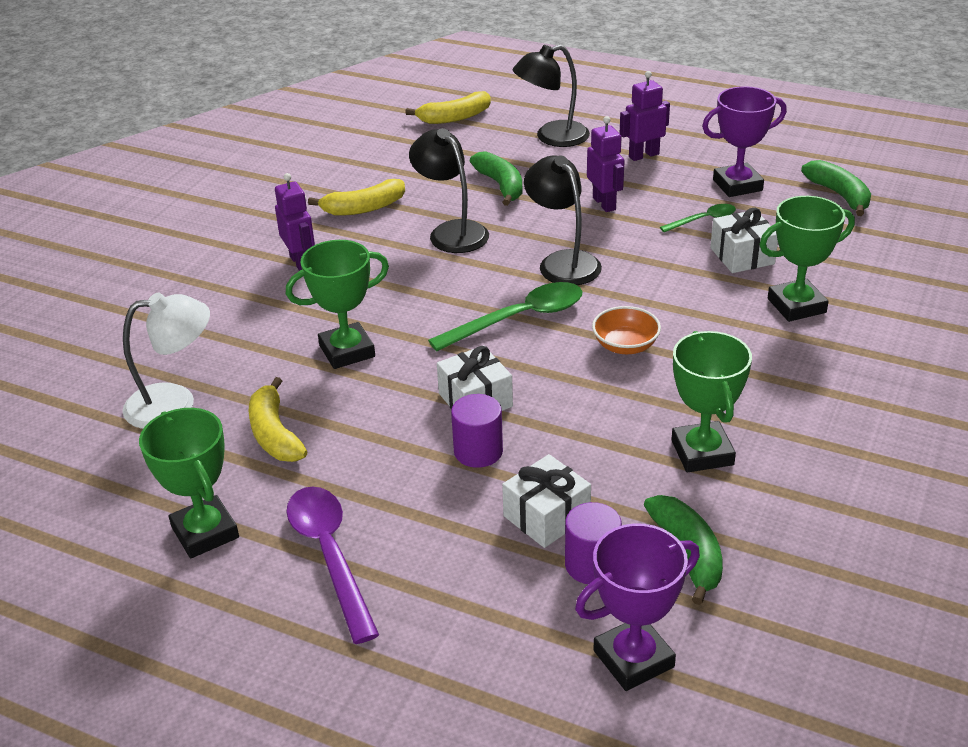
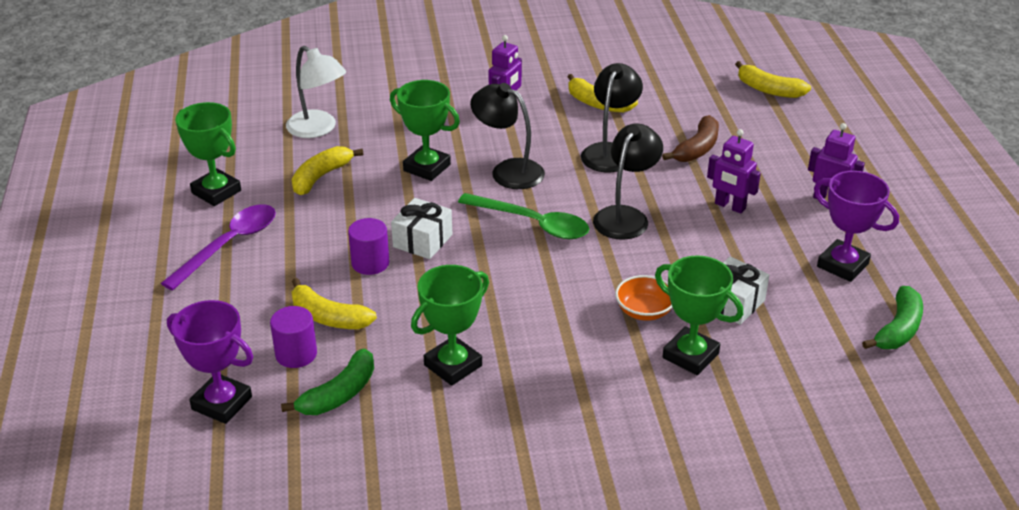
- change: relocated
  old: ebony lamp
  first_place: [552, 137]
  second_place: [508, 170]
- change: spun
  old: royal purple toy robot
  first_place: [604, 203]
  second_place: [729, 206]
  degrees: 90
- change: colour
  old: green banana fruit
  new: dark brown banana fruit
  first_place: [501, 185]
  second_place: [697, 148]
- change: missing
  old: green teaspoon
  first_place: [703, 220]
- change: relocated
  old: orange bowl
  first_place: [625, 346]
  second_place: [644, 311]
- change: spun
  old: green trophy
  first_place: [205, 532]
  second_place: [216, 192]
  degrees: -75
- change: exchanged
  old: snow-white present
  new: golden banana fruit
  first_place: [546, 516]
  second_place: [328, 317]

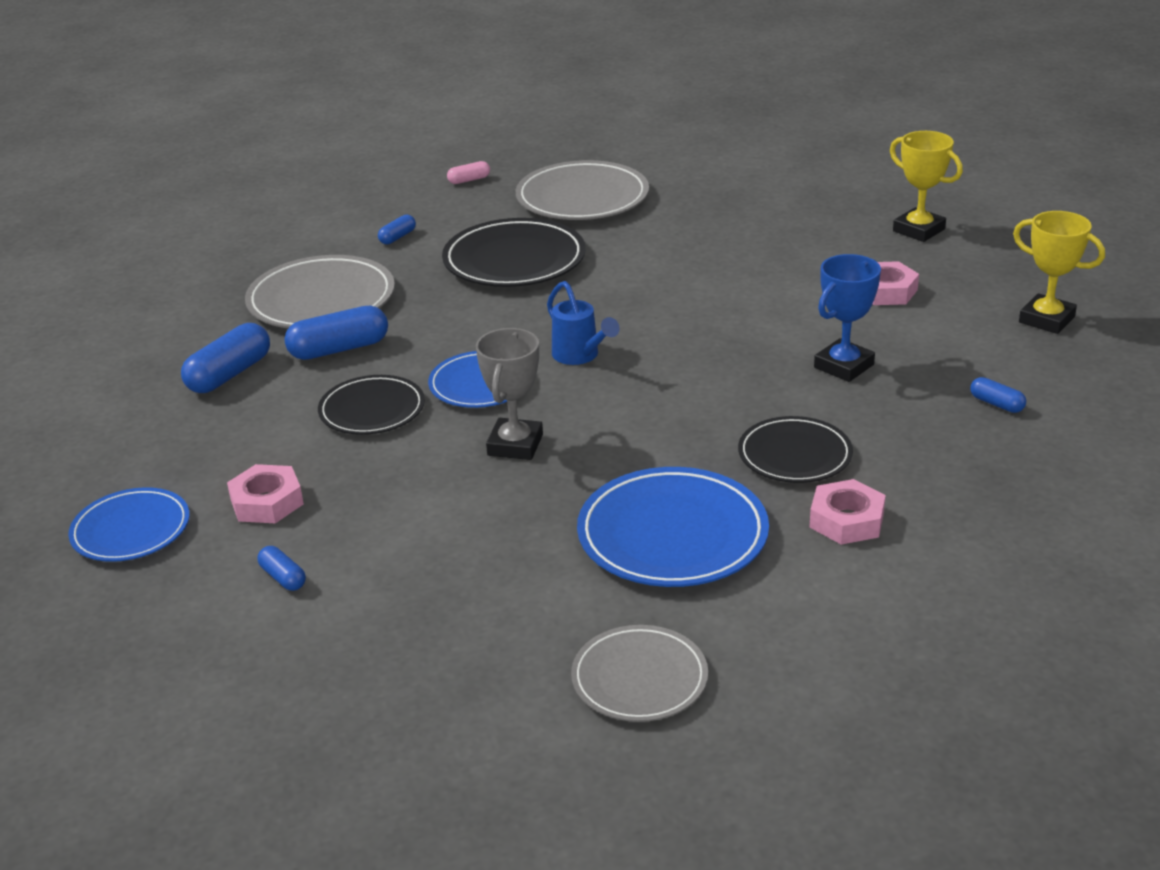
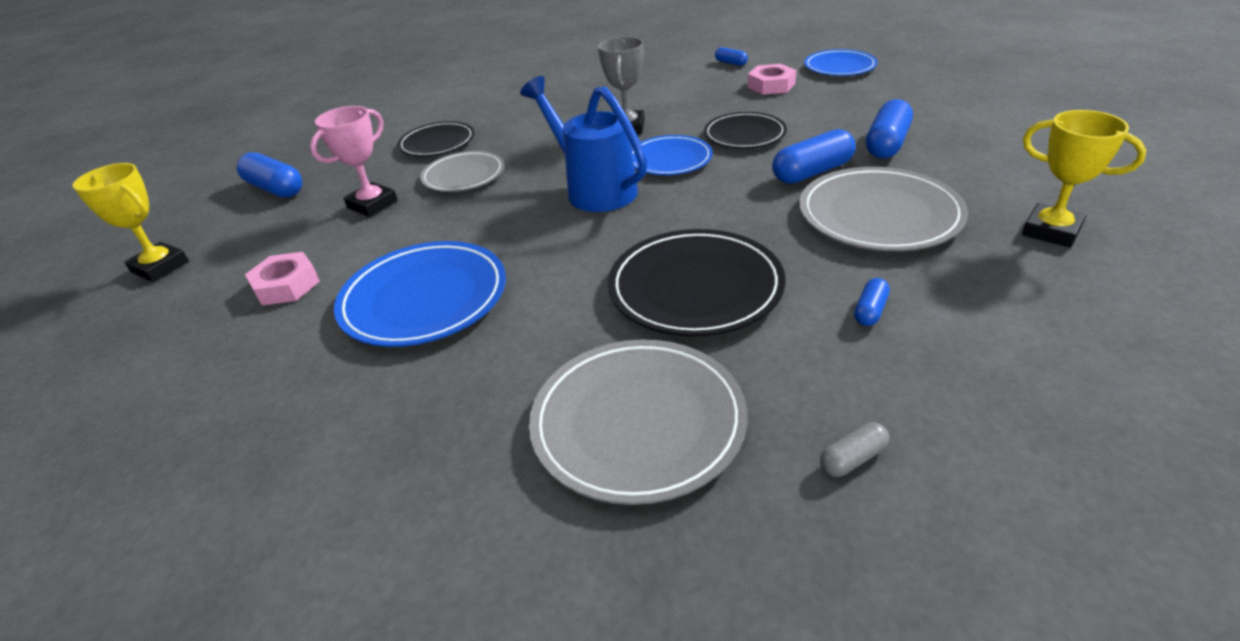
- change: relocated
  old: golden trophy
  first_place: [918, 230]
  second_place: [1051, 231]
- change: colour
  old: rose-pink pill
  new: ash-grey pill
  first_place: [469, 180]
  second_place: [852, 459]
- change: colour
  old: royal blue trophy
  new: rose-pink trophy
  first_place: [844, 366]
  second_place: [372, 204]
- change: size
  old: royal blue watering pot
  first_place: [580, 356]
  second_place: [594, 189]
  factor: 1.68
- change: size
  old: royal blue pill
  first_place: [996, 404]
  second_place: [275, 189]
  factor: 1.91
- change: relocated
  old: royal blue flat dish
  first_place: [672, 534]
  second_place: [424, 299]
- change: missing
  old: rose-pink hexagon nut
  first_place: [846, 520]
- change: relocated
  old: ash-grey flat dish
  first_place: [639, 678]
  second_place: [463, 176]

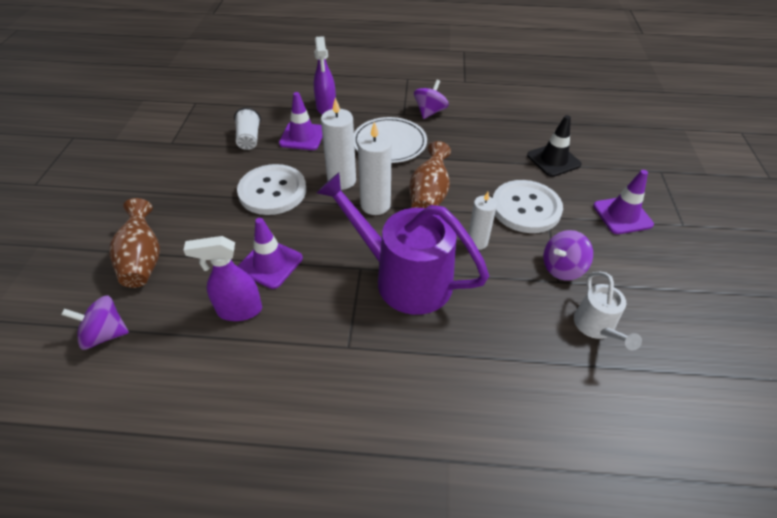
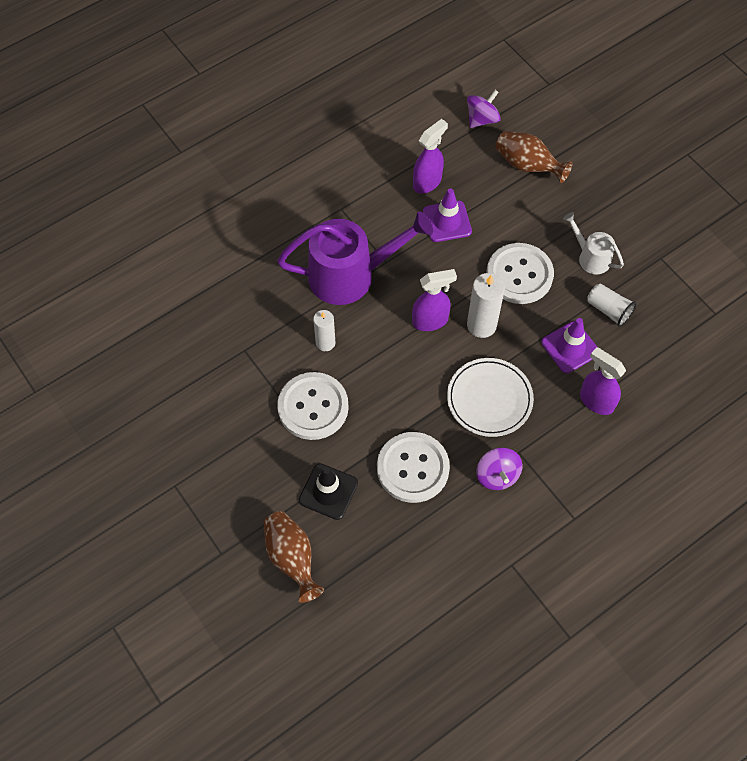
- change: exchanged
  old: snow-white pillar candle
  new: royal purple spray bottle
  first_place: [375, 205]
  second_place: [430, 321]
- change: relocated
  old: dark brown tall vase
  first_place: [429, 195]
  second_place: [292, 558]
- change: missing
  old: royal purple traffic cone
  first_place: [622, 215]
- change: missing
  old: royal purple spinning top
  first_place: [562, 268]
- change: relocated
  old: snow-white watering pot
  first_place: [596, 327]
  second_place: [590, 257]
- change: appeared
  new: snow-white shirt button
  second_place: [413, 468]

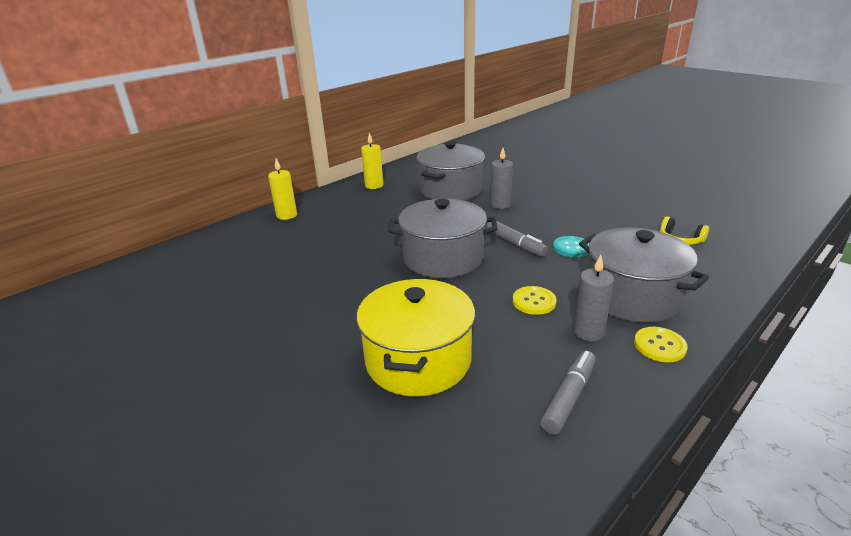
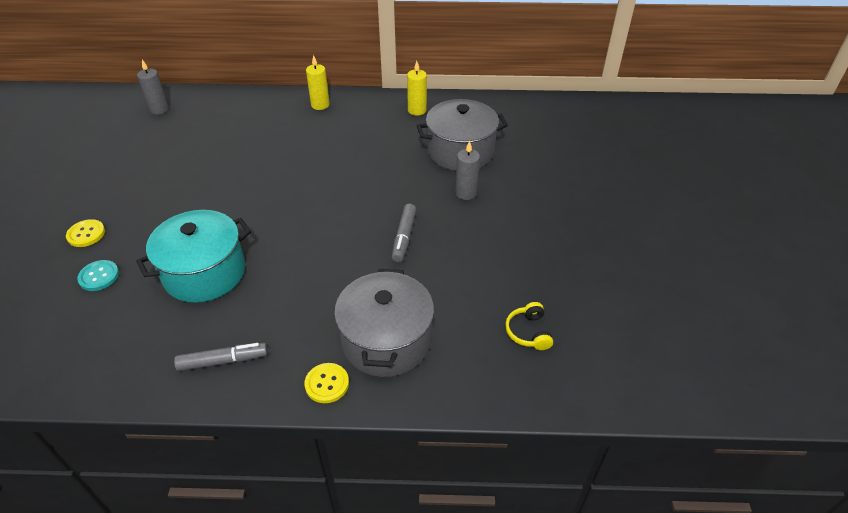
- change: missing
  old: ash-grey cooking pot
  first_place: [443, 258]
- change: relocated
  old: aqua shirt button
  first_place: [571, 248]
  second_place: [99, 276]
- change: relocated
  old: ash-grey pillar candle
  first_place: [588, 332]
  second_place: [159, 109]
- change: colour
  old: golden cooking pot
  new: aqua cooking pot
  first_place: [418, 360]
  second_place: [205, 273]
- change: relocated
  old: golden shirt button
  first_place: [534, 302]
  second_place: [86, 234]

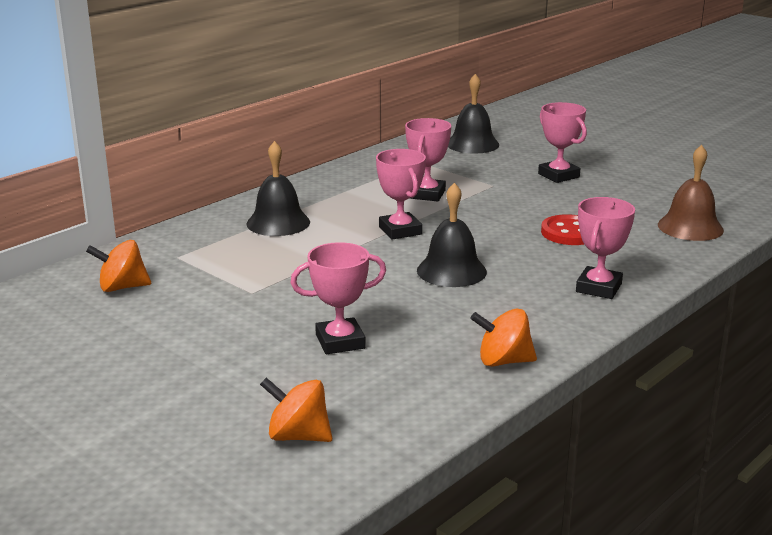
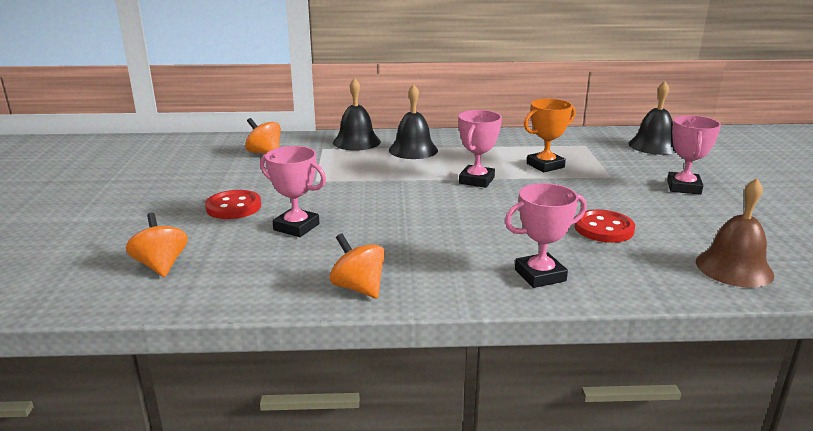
- change: colour
  old: rose-pink trophy
  new: orange trophy
  first_place: [427, 194]
  second_place: [545, 165]
- change: relocated
  old: ebony hand bell
  first_place: [451, 271]
  second_place: [356, 142]
- change: appeared
  new: red shirt button
  second_place: [233, 207]

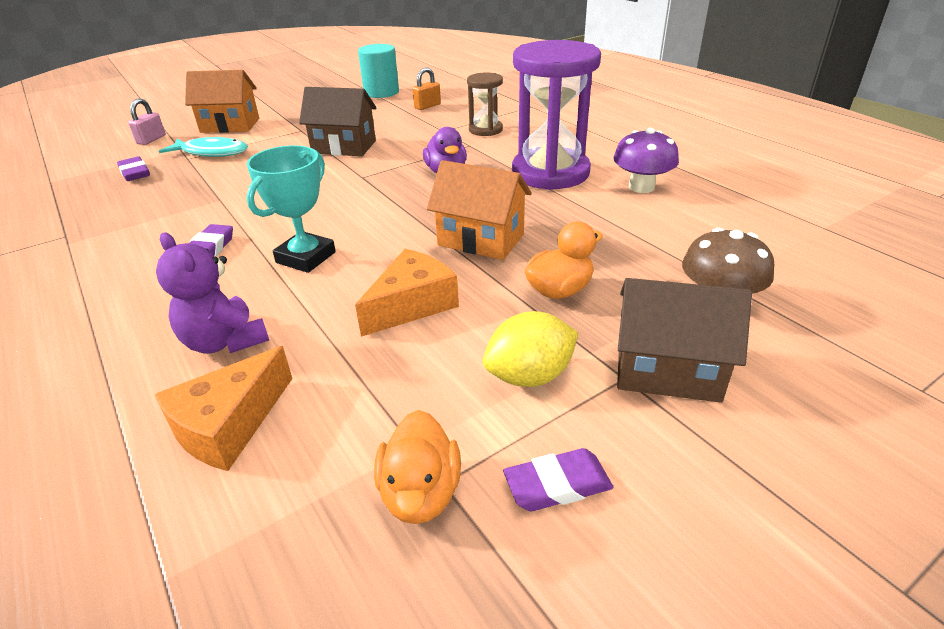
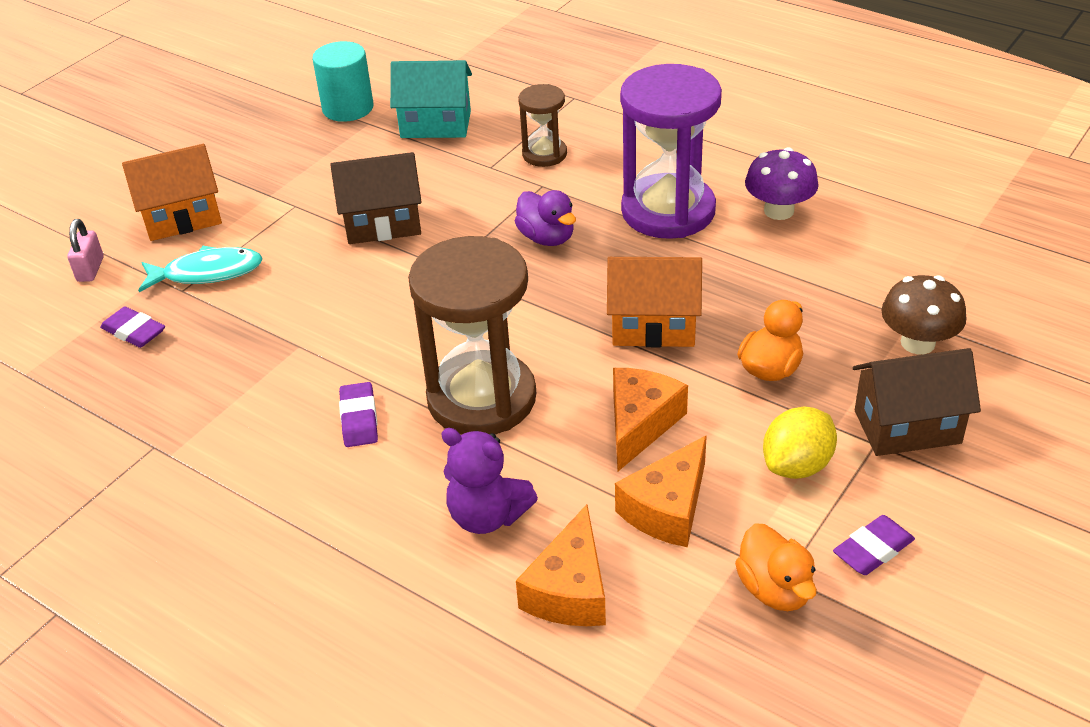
- change: exchanged
  old: orange lock
  new: aqua toy house
  first_place: [427, 106]
  second_place: [436, 124]
- change: exchanged
  old: aqua trophy
  new: dark brown sand timer
  first_place: [306, 257]
  second_place: [481, 398]
- change: appeared
  new: orange cheese
  second_place: [667, 508]

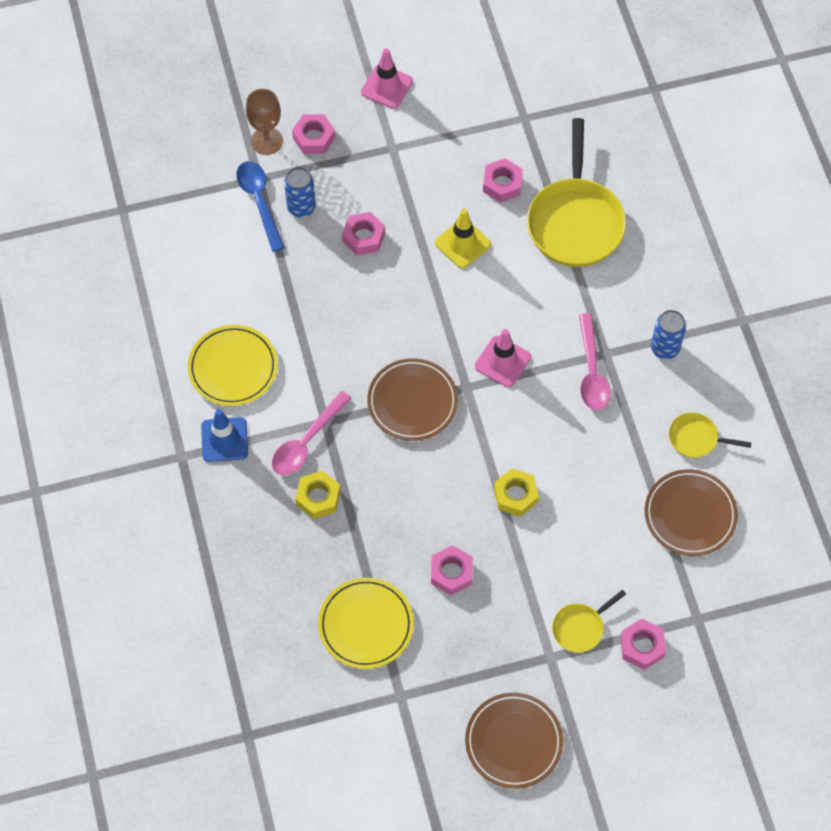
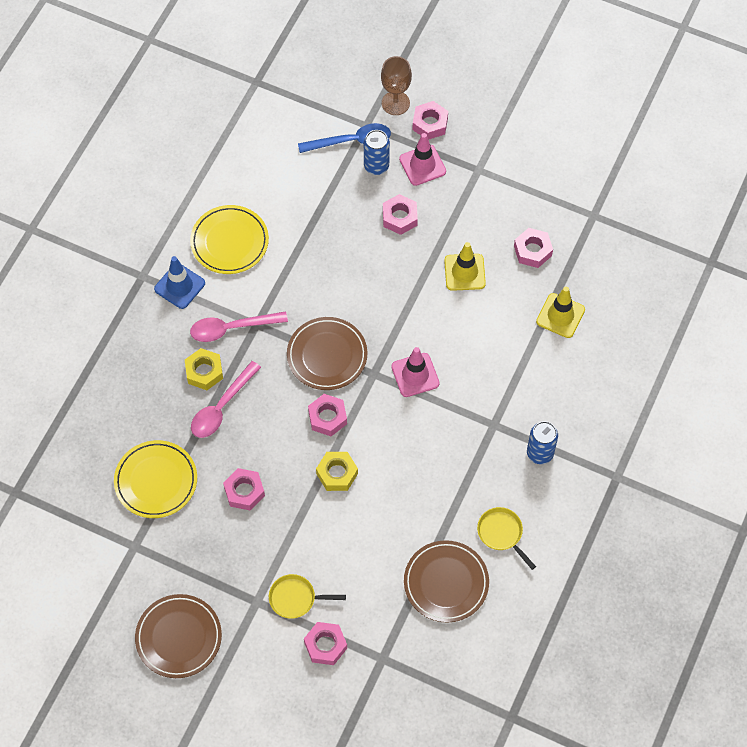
- change: relocated
  old: rose-pink traffic cone
  first_place: [387, 86]
  second_place: [422, 165]
- change: exchanged
  old: golden skillet
  new: golden traffic cone
  first_place: [575, 222]
  second_place: [560, 315]
- change: spun
  old: royal blue teaspoon
  first_place: [259, 201]
  second_place: [352, 141]
  degrees: 60
- change: relocated
  old: rose-pink teaspoon
  first_place: [592, 372]
  second_place: [221, 407]
- change: appeared
  new: rose-pink hexagon nut
  second_place: [327, 417]

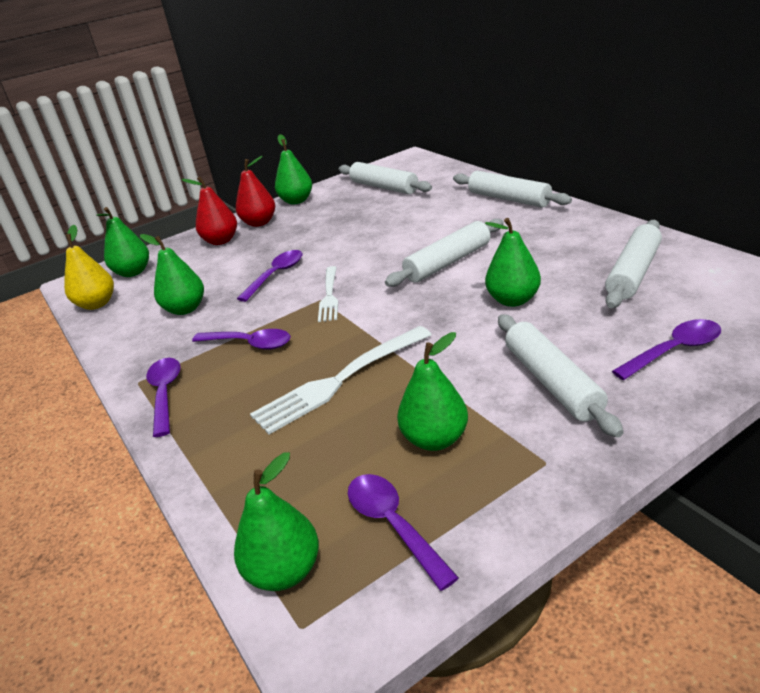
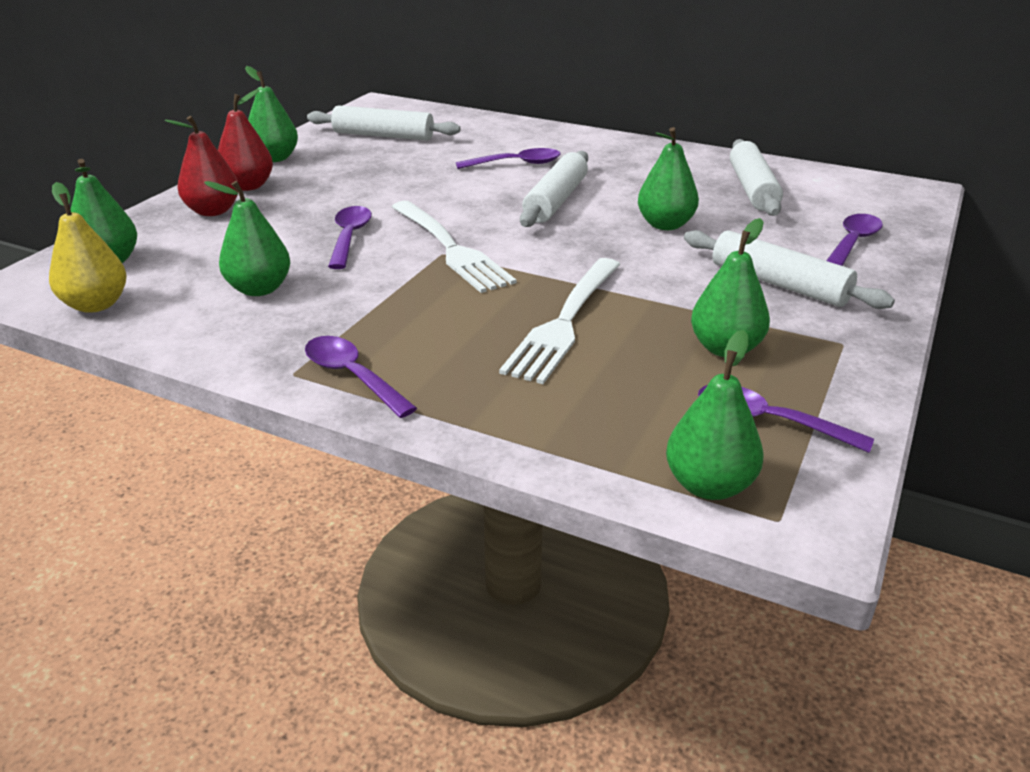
- change: missing
  old: snow-white pastry roller
  first_place: [509, 199]
- change: size
  old: snow-white dinner fork
  first_place: [329, 296]
  second_place: [450, 248]
  factor: 1.64
- change: relocated
  old: royal purple teaspoon
  first_place: [250, 344]
  second_place: [516, 164]

